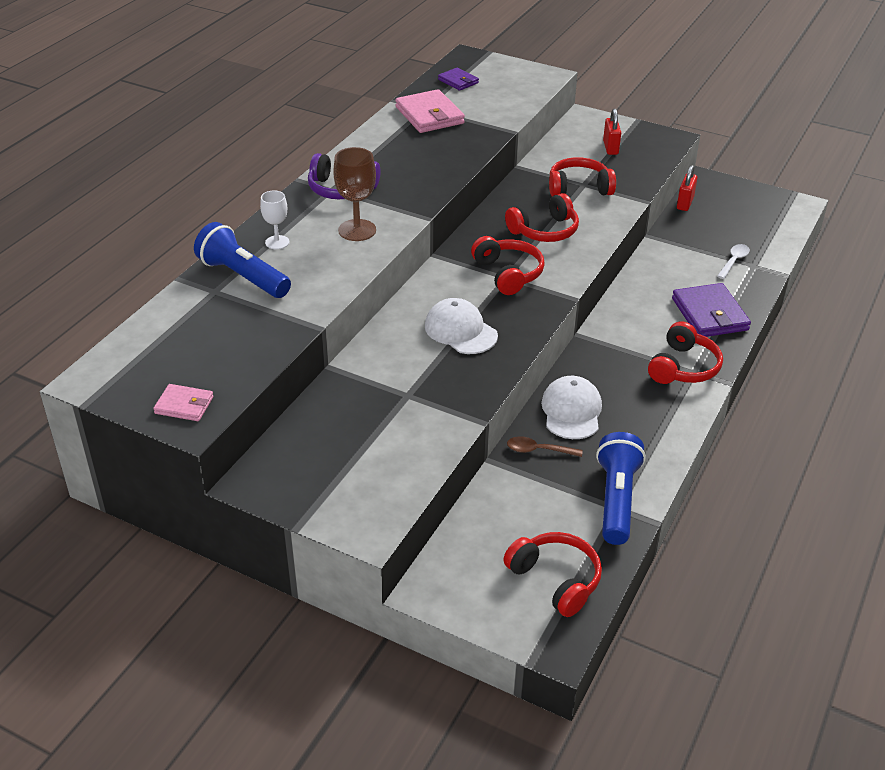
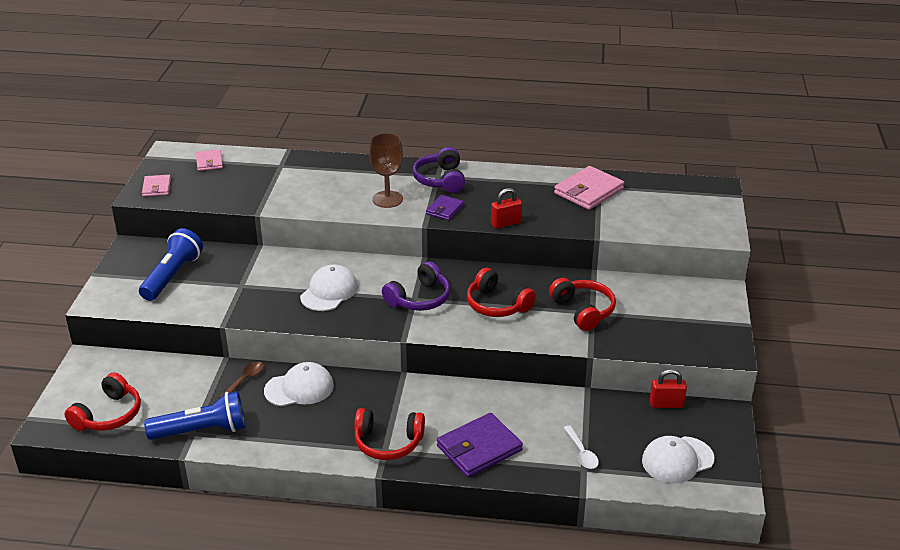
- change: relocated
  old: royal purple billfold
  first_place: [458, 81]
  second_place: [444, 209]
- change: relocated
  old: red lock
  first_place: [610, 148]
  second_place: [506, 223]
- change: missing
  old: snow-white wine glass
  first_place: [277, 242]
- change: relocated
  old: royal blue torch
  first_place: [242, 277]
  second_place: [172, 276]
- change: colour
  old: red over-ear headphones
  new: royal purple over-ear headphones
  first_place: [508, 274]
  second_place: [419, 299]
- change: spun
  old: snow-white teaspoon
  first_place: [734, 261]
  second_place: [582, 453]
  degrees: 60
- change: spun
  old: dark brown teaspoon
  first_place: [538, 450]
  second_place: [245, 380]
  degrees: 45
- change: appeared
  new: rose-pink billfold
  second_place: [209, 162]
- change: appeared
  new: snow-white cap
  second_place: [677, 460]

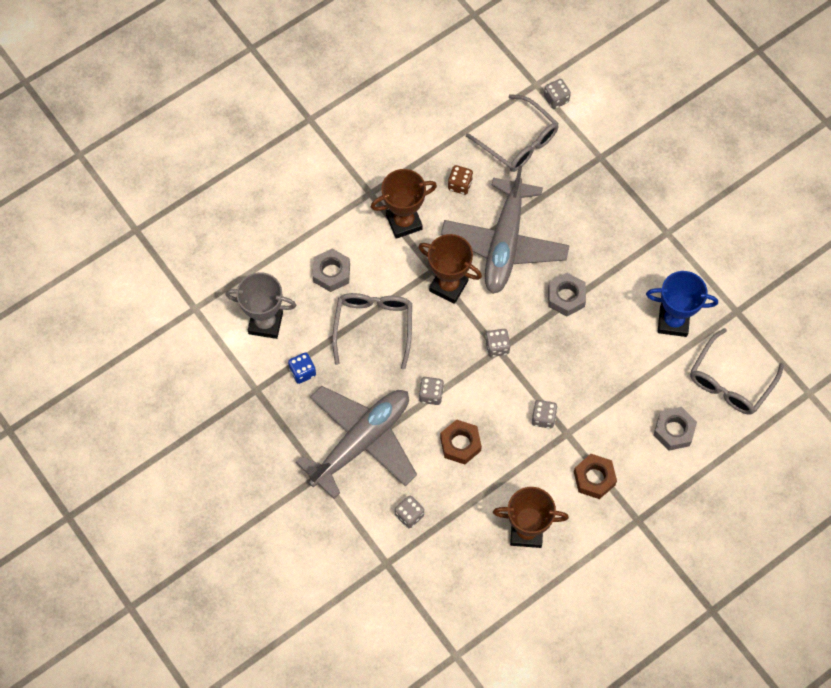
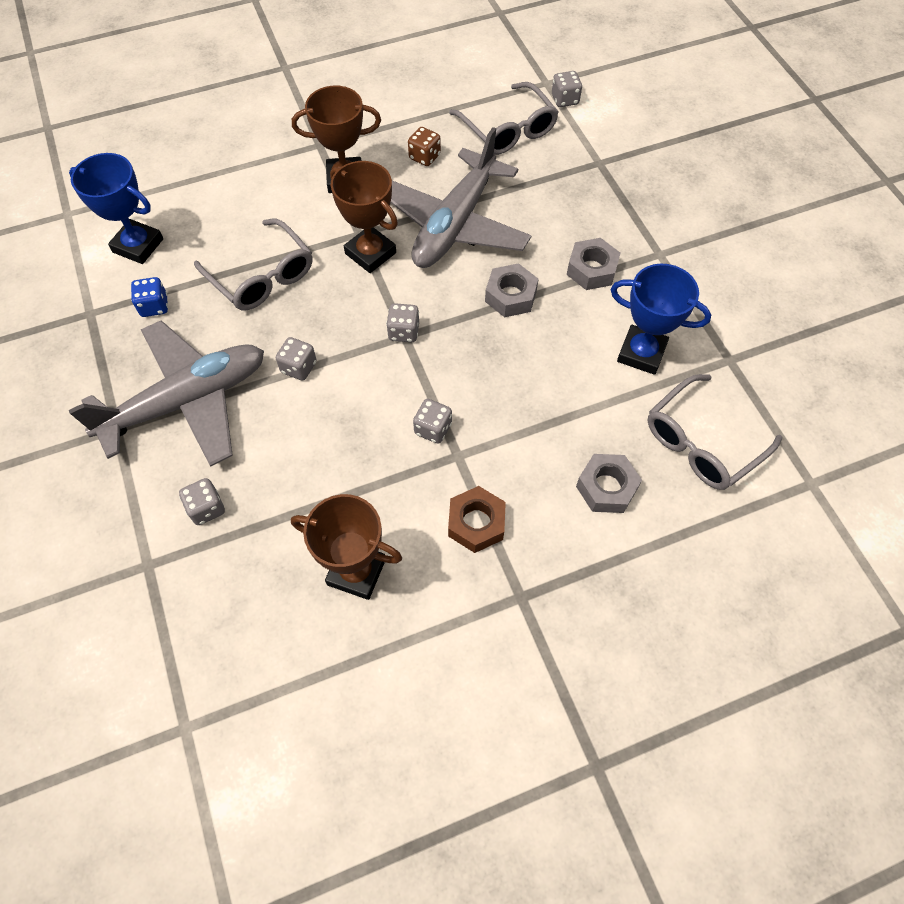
- change: relocated
  old: ash-grey hexagon nut
  first_place: [331, 273]
  second_place: [591, 270]
- change: colour
  old: ash-grey trophy
  new: royal blue trophy
  first_place: [265, 323]
  second_place: [138, 246]
- change: spun
  old: ash-grey eyeglasses
  first_place: [373, 326]
  second_place: [262, 276]
  degrees: 120
- change: missing
  old: dark brown hexagon nut
  first_place: [460, 444]

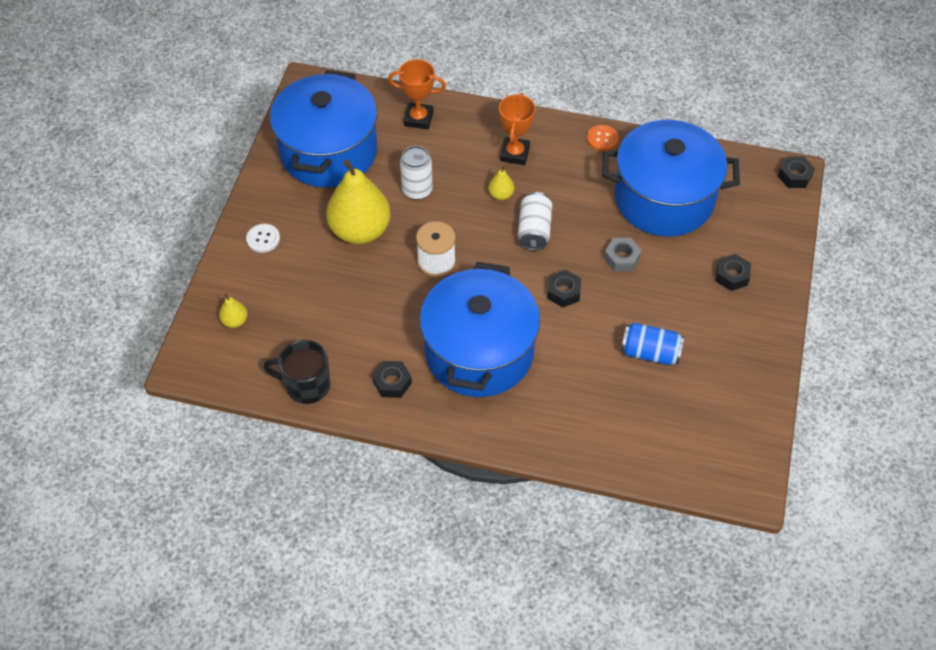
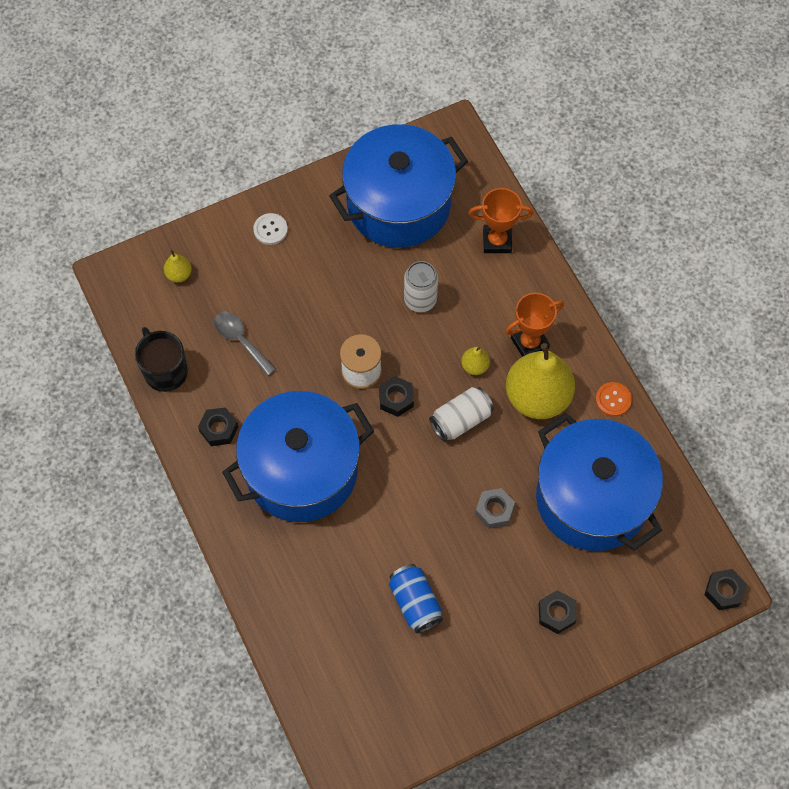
- change: spun
  old: orange trophy
  first_place: [418, 118]
  second_place: [497, 241]
  degrees: -60
- change: relocated
  old: golden pear fruit
  first_place: [360, 230]
  second_place: [537, 397]
- change: relocated
  old: ebony hexagon nut
  first_place: [563, 292]
  second_place: [396, 399]
- change: appeared
  new: ash-grey teaspoon
  second_place: [240, 340]

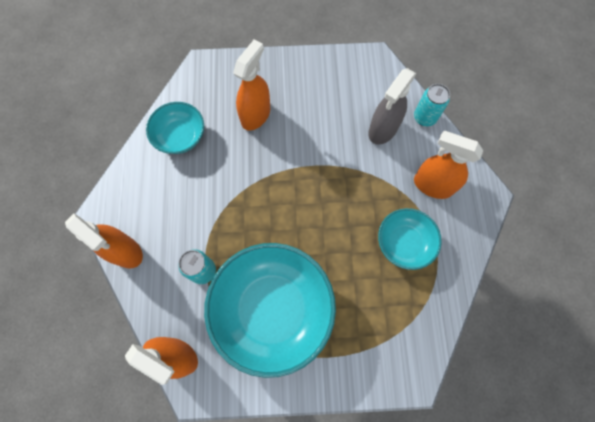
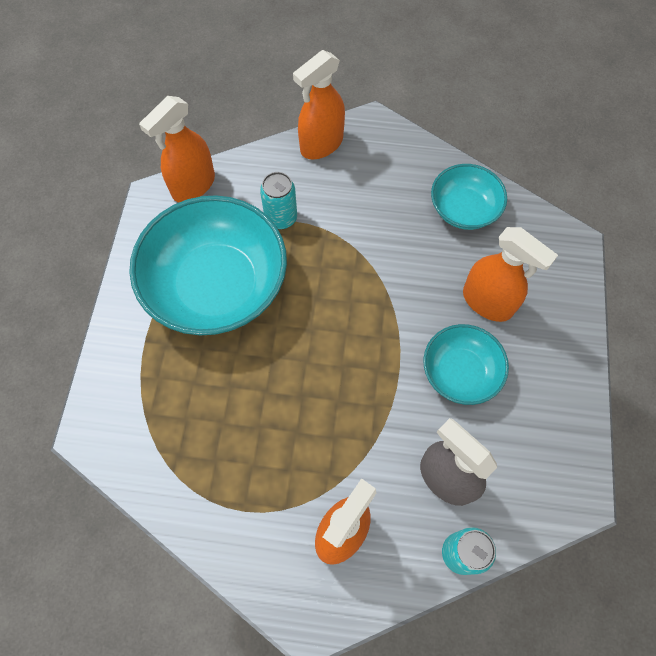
- change: relocated
  old: aqua bowl
  first_place: [404, 243]
  second_place: [460, 372]

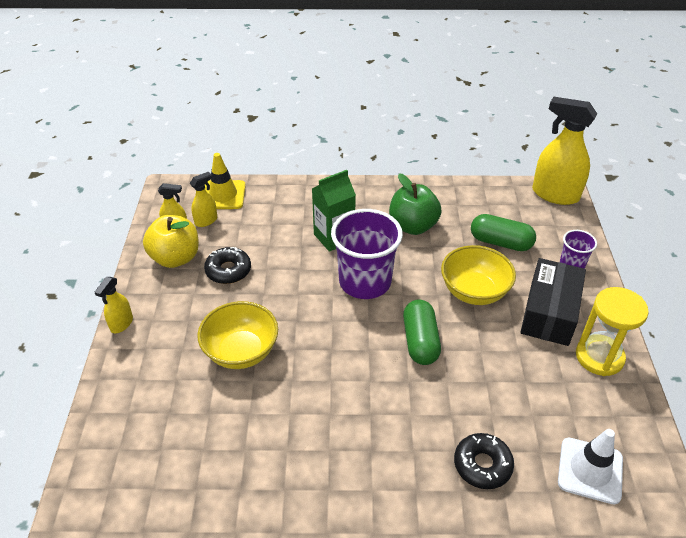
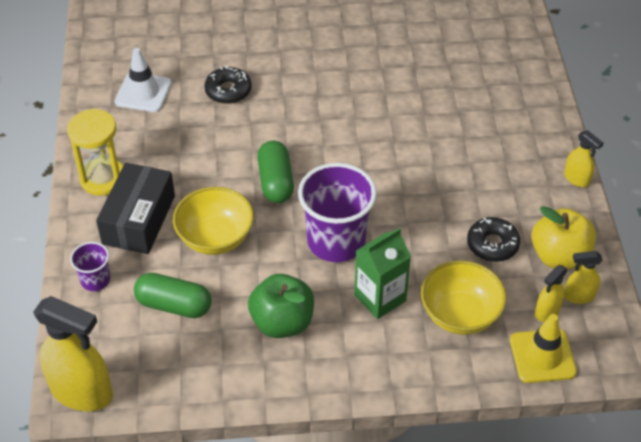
- change: spun
  old: golden spray bottle
  first_place: [121, 324]
  second_place: [576, 179]
  degrees: 120
- change: relocated
  old: golden bowl
  first_place: [241, 351]
  second_place: [460, 314]

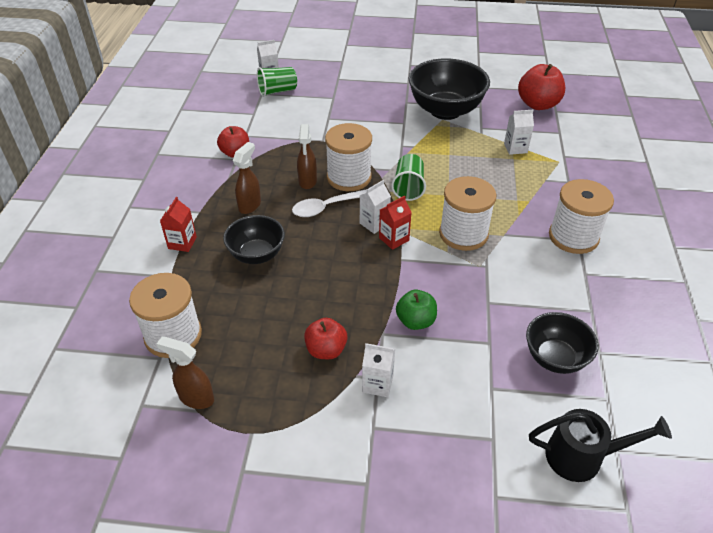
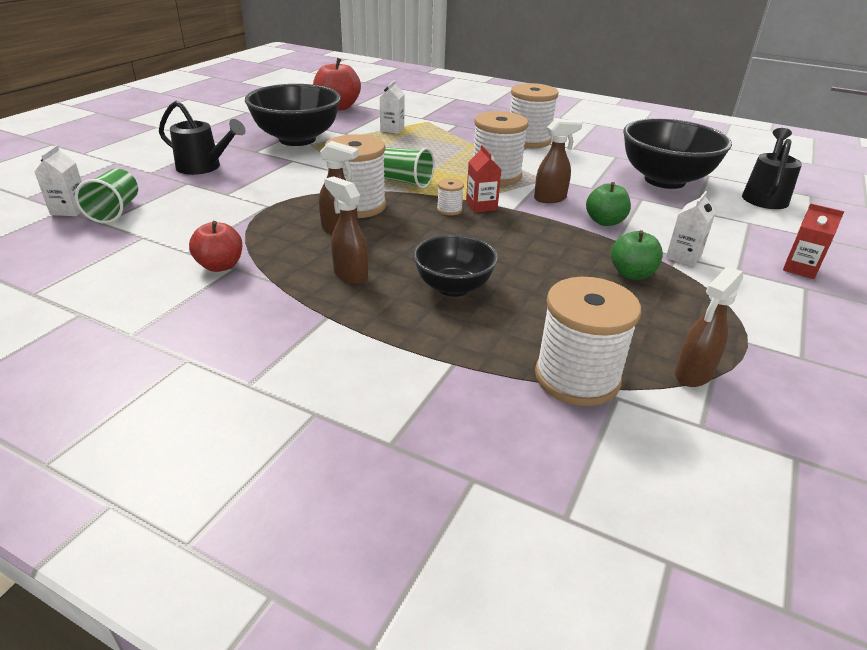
- change: exchanged
  old: snow-white juice carton
  new: snow-white bobbin
  first_place: [374, 223]
  second_place: [449, 210]
- change: missing
  old: snow-white teaspoon
  first_place: [327, 207]
- change: relocated
  old: red juice carton
  first_place: [182, 243]
  second_place: [800, 269]
- change: size
  old: ebony bowl
  first_place: [555, 358]
  second_place: [664, 180]
  factor: 1.67
- change: colour
  old: red apple fruit
  new: green apple fruit
  first_place: [326, 350]
  second_place: [632, 274]
- change: appeared
  new: ebony watering pot
  second_place: [204, 167]
- change: appeared
  new: dark brown spray bottle
  second_place: [550, 198]

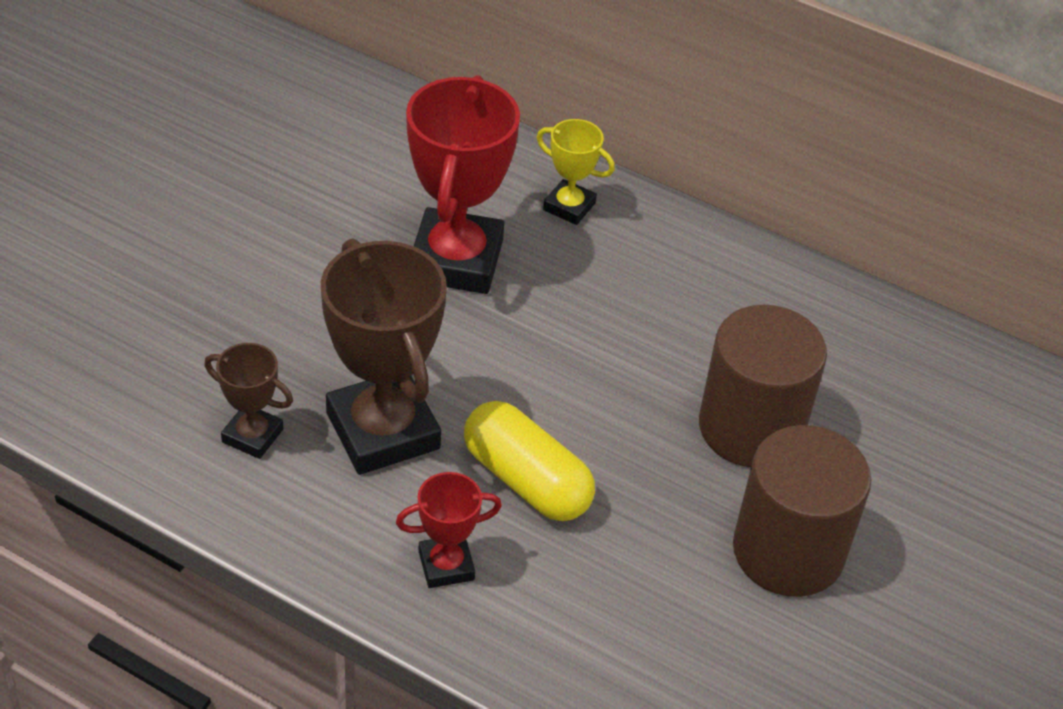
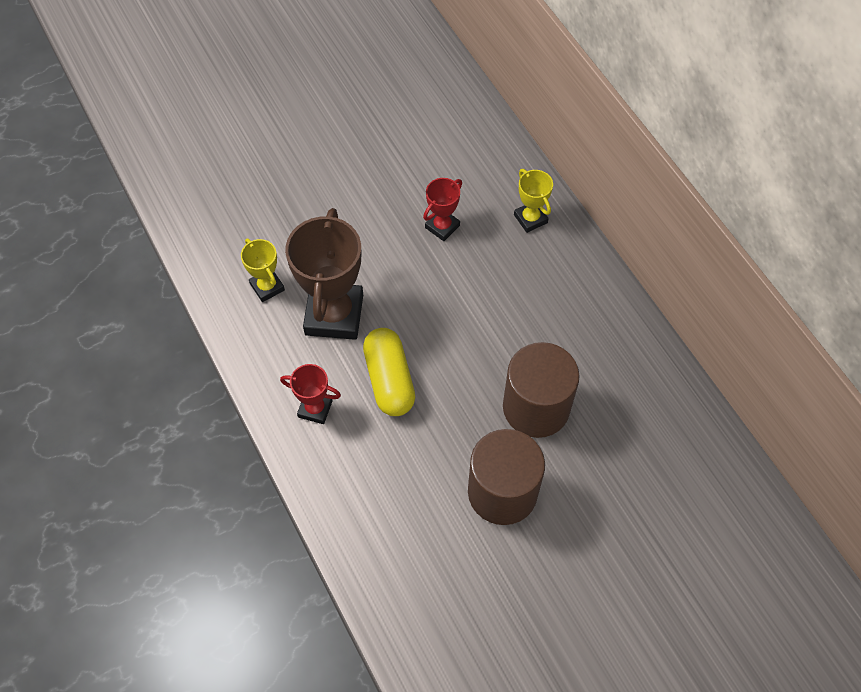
- change: size
  old: red trophy
  first_place: [456, 260]
  second_place: [442, 226]
  factor: 0.5
- change: colour
  old: dark brown trophy
  new: golden trophy
  first_place: [252, 435]
  second_place: [267, 287]

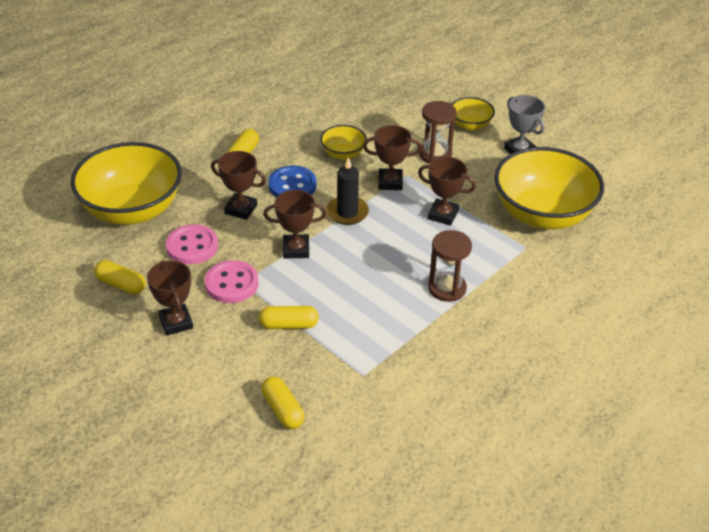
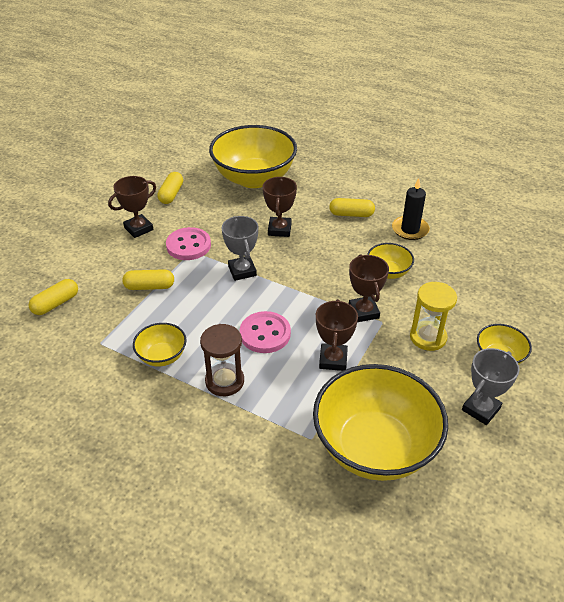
- change: colour
  old: dark brown sand timer
  new: golden sand timer
  first_place: [435, 154]
  second_place: [428, 337]
- change: relocated
  old: ebony pillar candle
  first_place: [347, 212]
  second_place: [410, 230]
- change: missing
  old: royal blue shirt button
  first_place: [292, 185]
- change: colour
  old: dark brown trophy
  new: ash-grey trophy
  first_place: [296, 249]
  second_place: [242, 271]
- change: relocated
  old: rose-pink shirt button
  first_place: [192, 246]
  second_place: [265, 334]
- change: spun
  old: golden pill
  first_place: [289, 325]
  second_place: [149, 287]
  degrees: -75
- change: appeared
  new: golden bowl
  second_place: [162, 356]

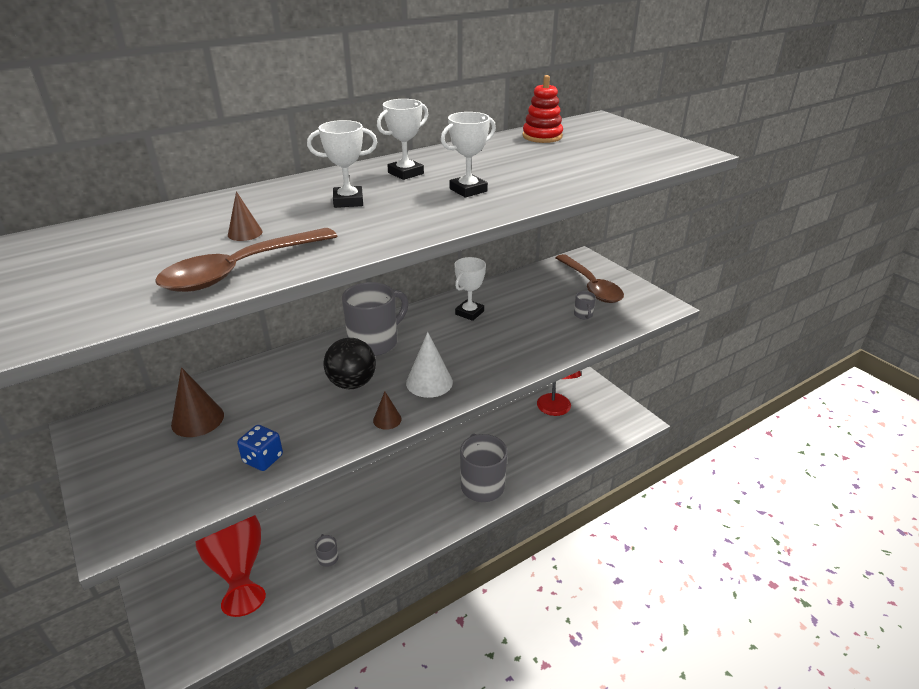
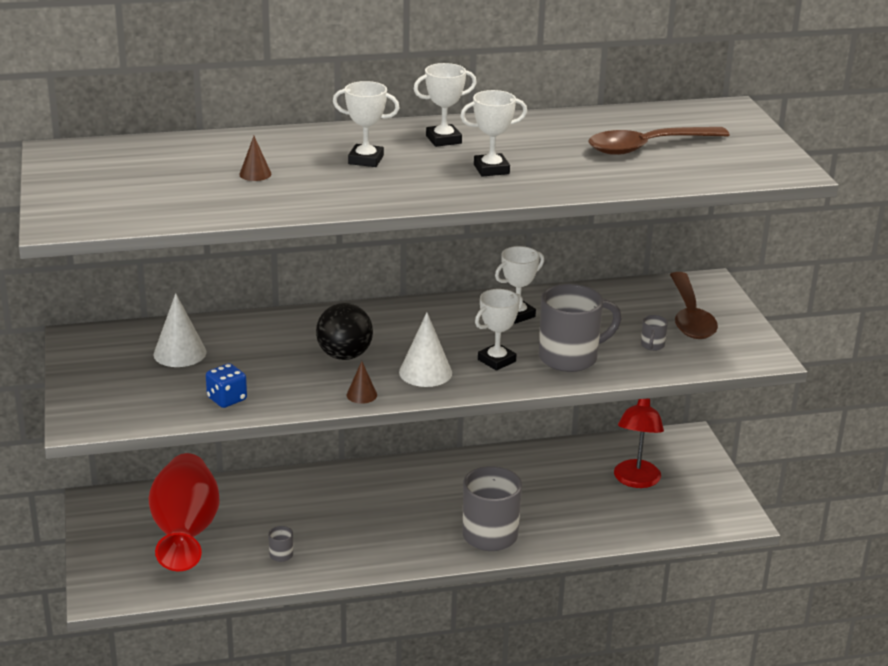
- change: missing
  old: red stacking rings
  first_place: [542, 136]
- change: relocated
  old: dark brown teaspoon
  first_place: [241, 270]
  second_place: [648, 147]
- change: relocated
  old: ash-grey coffee mug
  first_place: [375, 342]
  second_place: [570, 357]
- change: colour
  old: dark brown solid cone
  new: snow-white solid cone
  first_place: [197, 419]
  second_place: [180, 353]
- change: appeared
  new: snow-white trophy
  second_place: [496, 360]

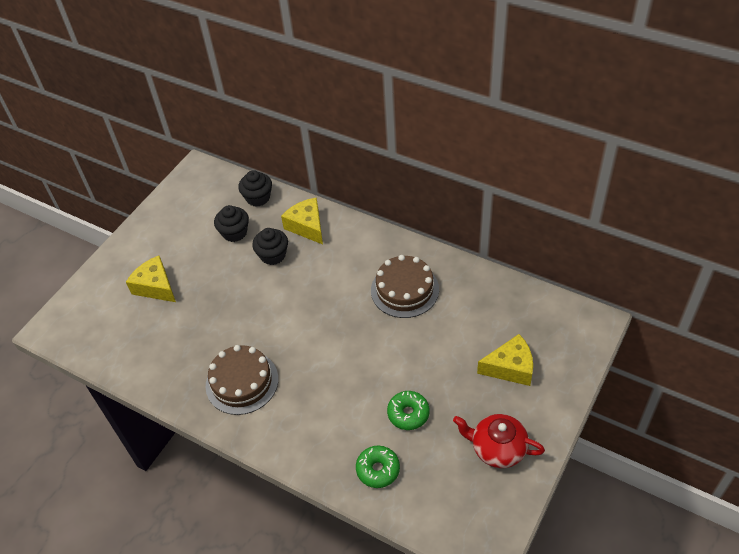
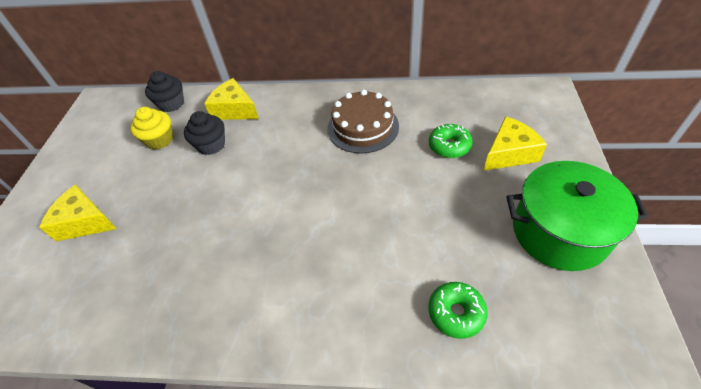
- change: colour
  old: ebony fairy cake
  new: golden fairy cake
  first_place: [234, 232]
  second_place: [159, 140]
- change: missing
  old: dark brown gateau
  first_place: [242, 382]
- change: relocated
  old: green doughnut
  first_place: [408, 414]
  second_place: [449, 146]
- change: exchanged
  old: red tea pot
  new: green cooking pot
  first_place: [497, 448]
  second_place: [559, 231]

